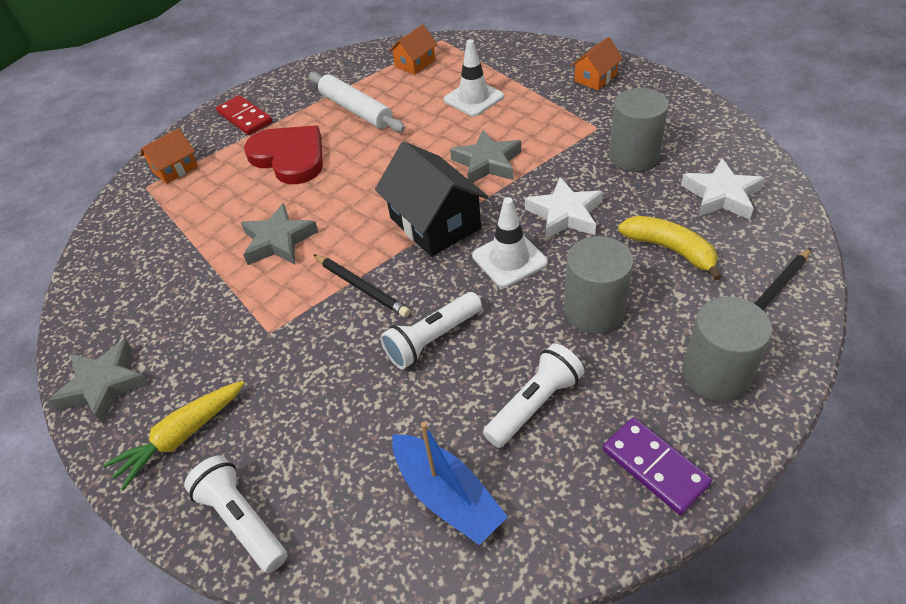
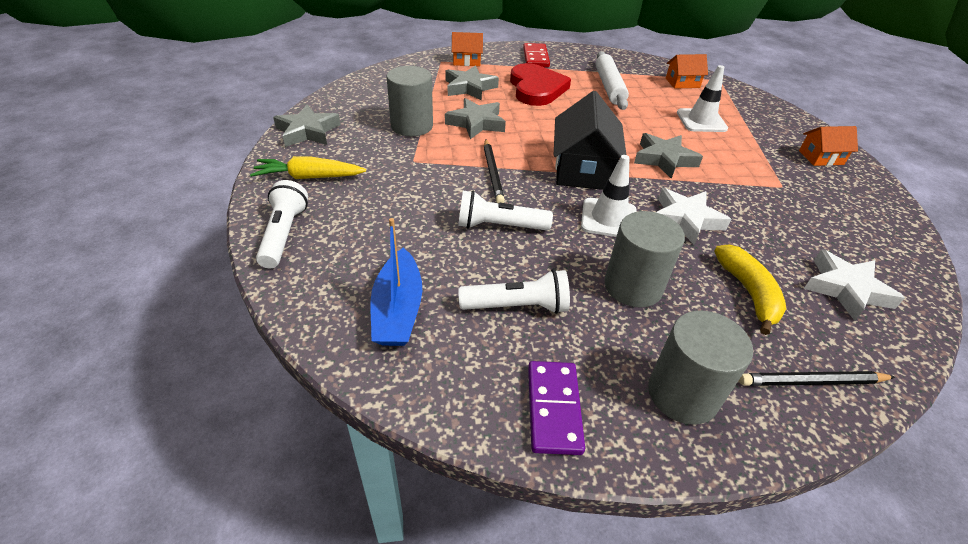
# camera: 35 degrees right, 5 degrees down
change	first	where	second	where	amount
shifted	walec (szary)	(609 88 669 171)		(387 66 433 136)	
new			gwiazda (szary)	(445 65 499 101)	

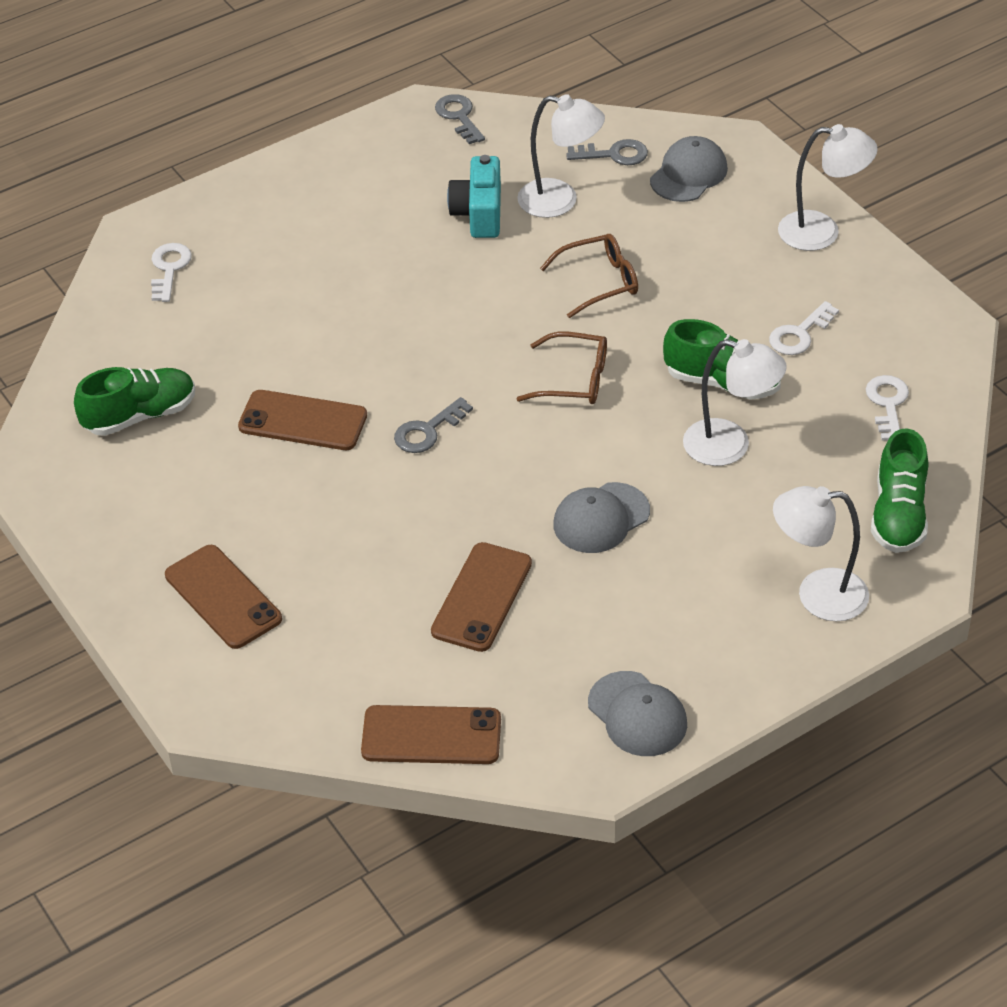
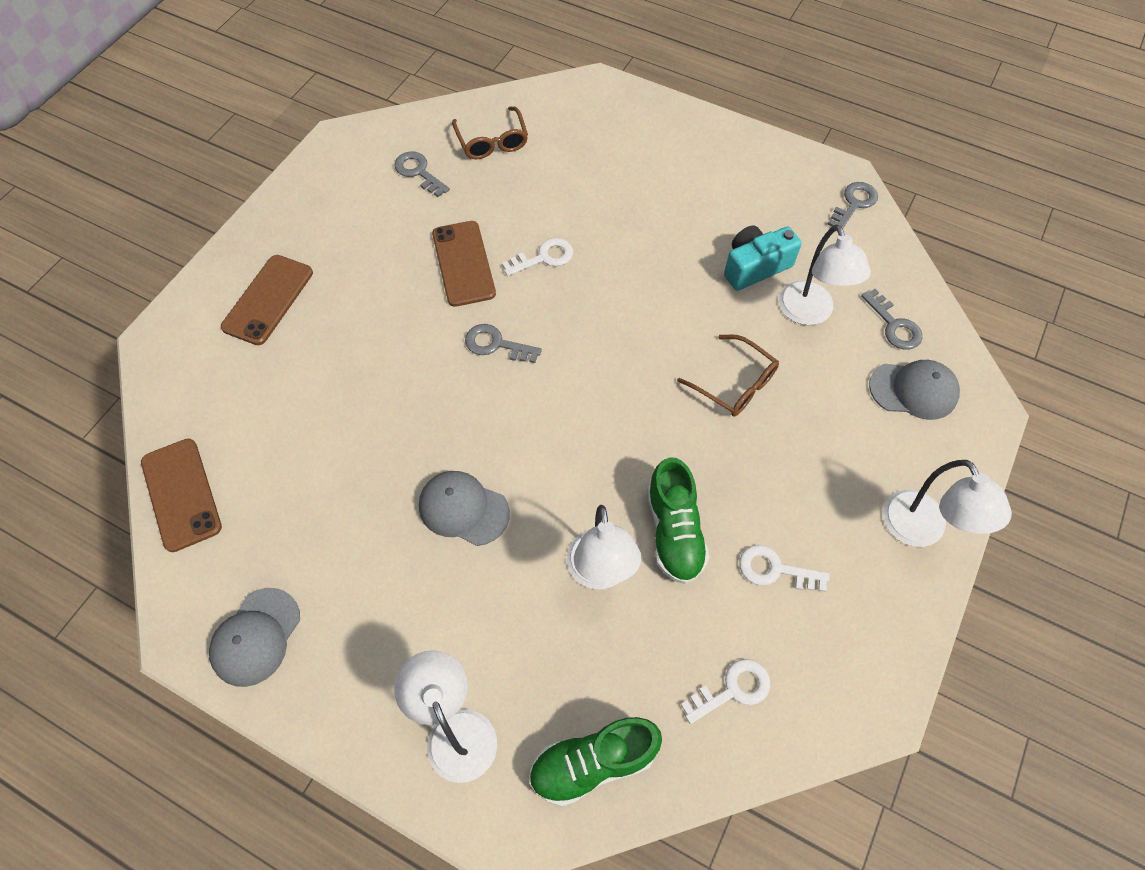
# camera: 60 degrees right, 15 degrees up
change	first	where	second	where	amount
swapped	but (zielony)	(74 367 195 436)	klucz (szary)	(394 151 450 197)	
shifted	okulary (brązowy)	(516 332 607 404)		(452 106 528 160)	
shifted	klucz (biały)	(151 243 192 302)		(502 238 573 276)	
gone	telefon (brązowy)	(431 542 532 652)			

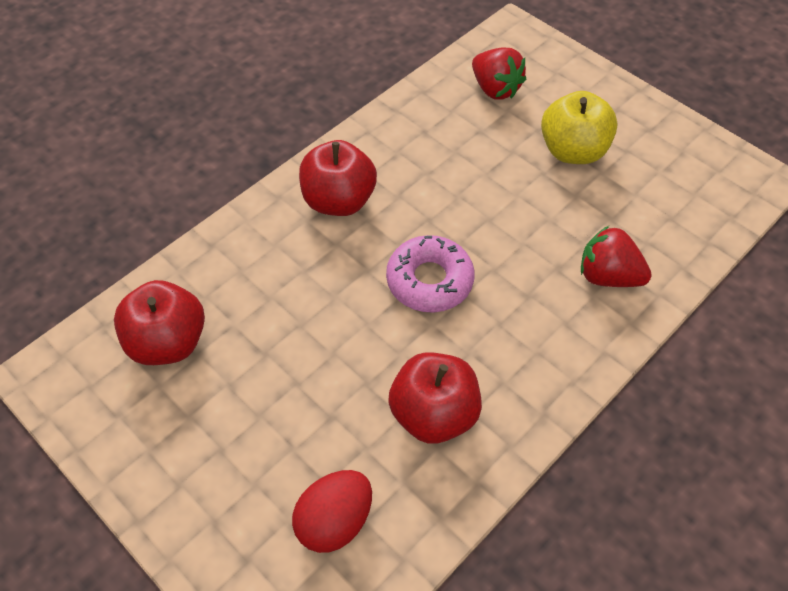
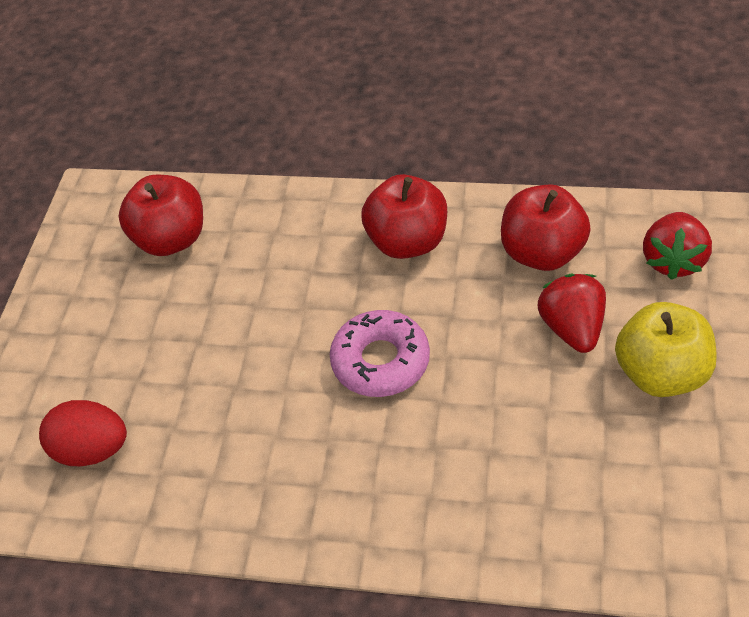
# camera: 60 degrees right, 5 degrees down
change	first	where	second	where	amount
shifted	jabłko (czerwony)	(388 352 482 444)		(501 184 591 271)	
shifted	truskawka (czerwony)	(581 226 652 287)		(538 273 606 353)	

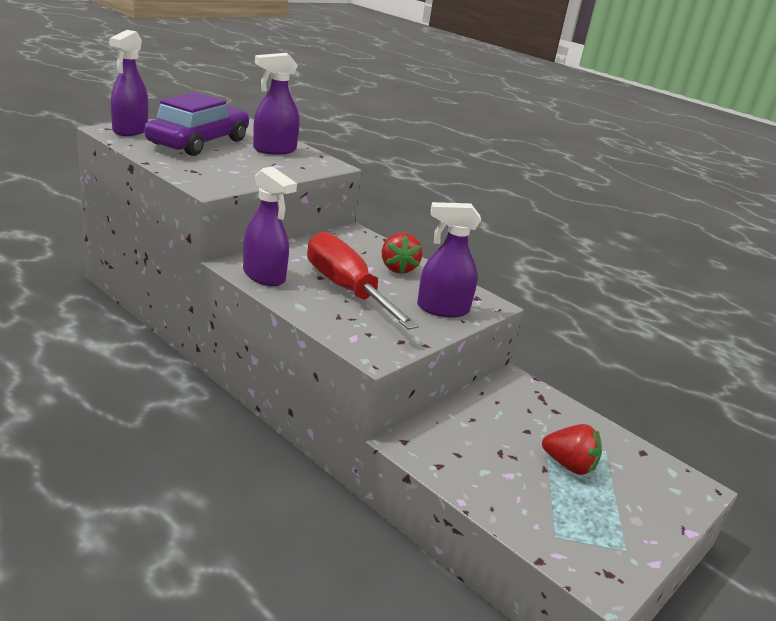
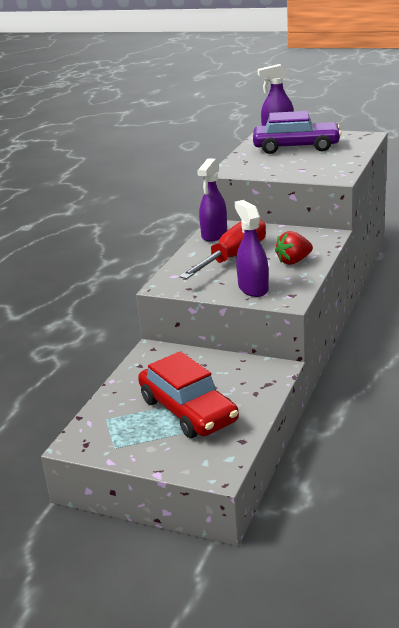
# camera: 75 degrees right, 0 degrees up
change	first	where	second	where	amount
swapped	truskawka (czerwony)	(542 424 602 475)	samochód (czerwony)	(138 351 239 438)	
gone	spryskiwacz (fioletowy)	(253 53 300 155)			

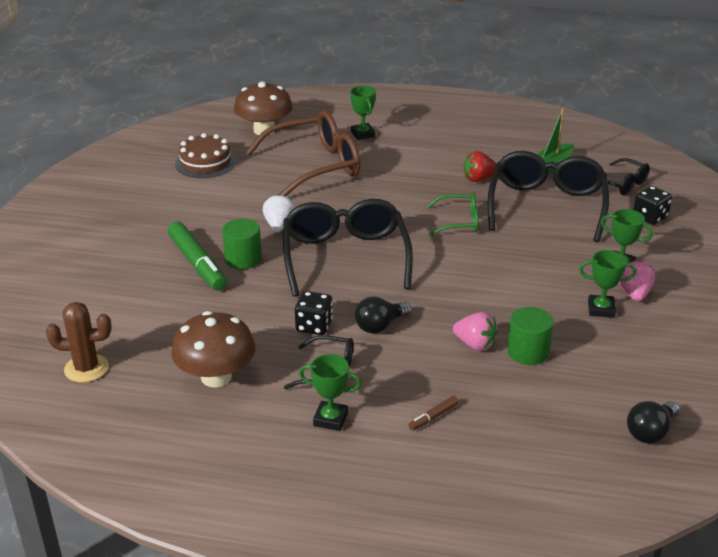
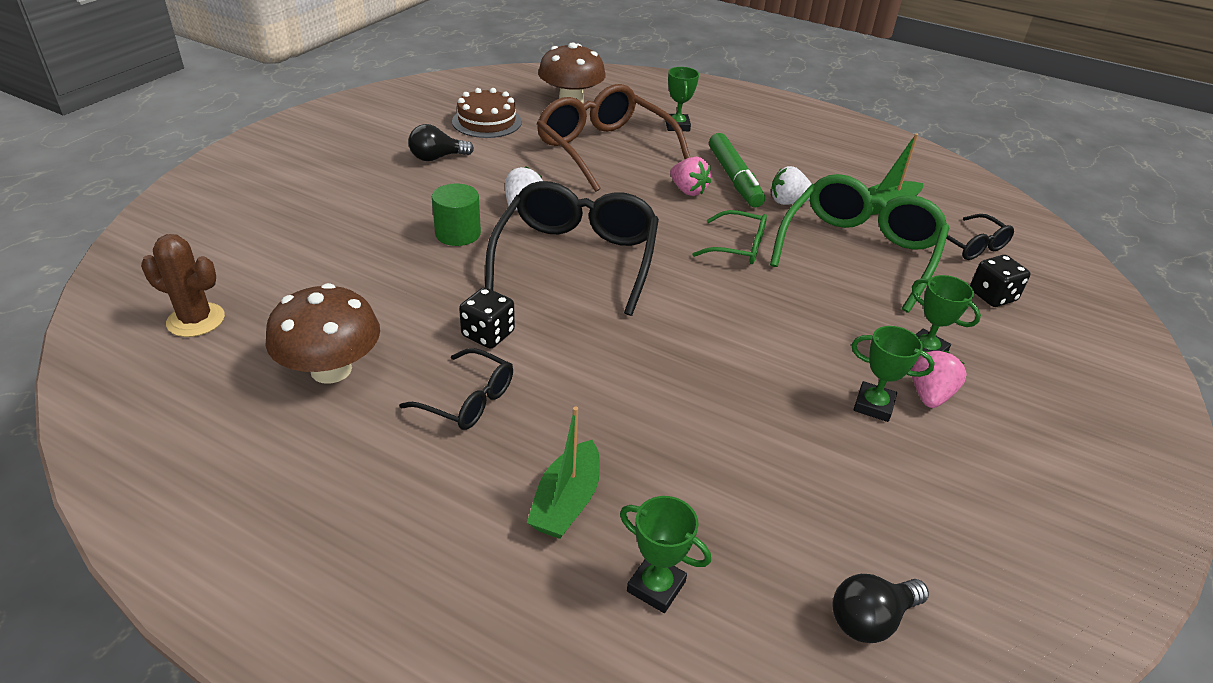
# camera: 15 degrees right, 5 degrees up
change	first	where	second	where	amount
shifted	żarówka (czarny)	(355 296 411 333)		(408 124 474 161)	
swapped	flamaster (brązowy)	(409 396 459 431)	łódka (zielony)	(527 406 600 539)	
rotated	okulary (brązowy)	(246 111 361 197)		(537 84 691 192)	120 degrees counterclockwise
shifted	puchar (zielony)	(299 354 361 431)		(620 496 711 613)	
shifted	truskawka (różowy)	(453 312 498 351)		(670 157 711 196)	
shifted	flamaster (zielony)	(168 221 227 291)		(709 133 765 208)	
repainted	okulary (czarny)	(488 151 609 242)	okulary (zielony)	(770 174 949 313)	
repainted	truskawka (czerwony)	(464 151 496 182)	truskawka (biały)	(771 166 812 205)	
gone	walec (zielony)	(507 307 554 365)			

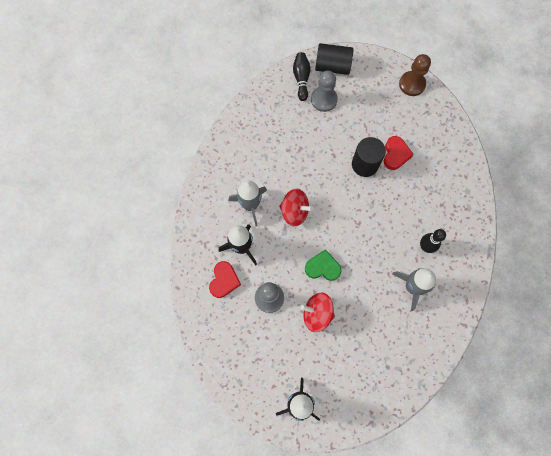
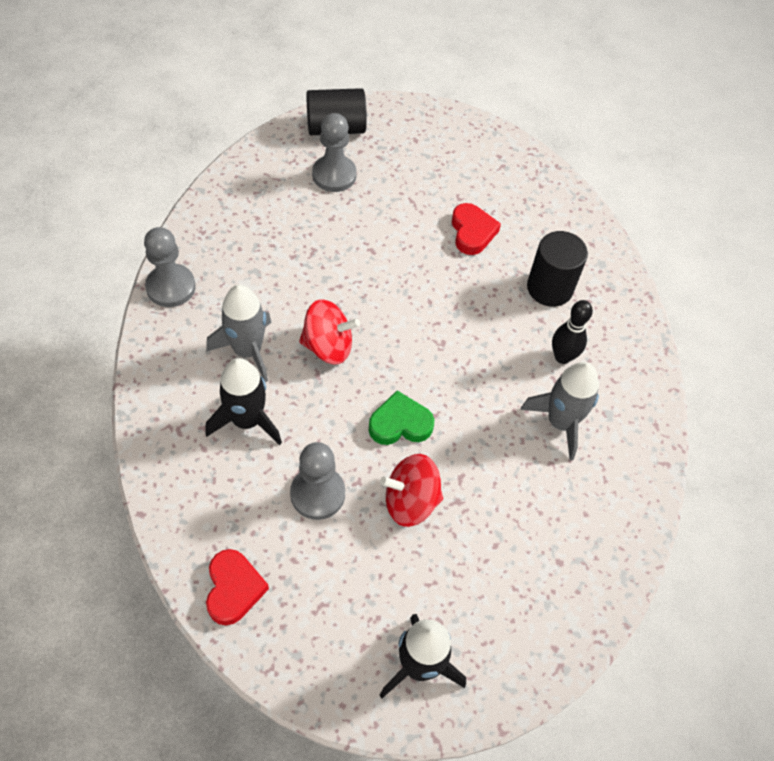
# camera: 20 degrees left, 15 degrees down
change	first	where	second	where	amount
new			pionek (szary)	(144 227 196 307)	
shifted	serce (czerwony)	(209 261 241 298)		(206 549 269 625)	
shifted	walec (czarny)	(352 137 386 177)		(527 231 588 307)	
gone	kręgiel (czarny)	(293 52 311 101)			
gone	pionek (brązowy)	(399 54 431 96)			

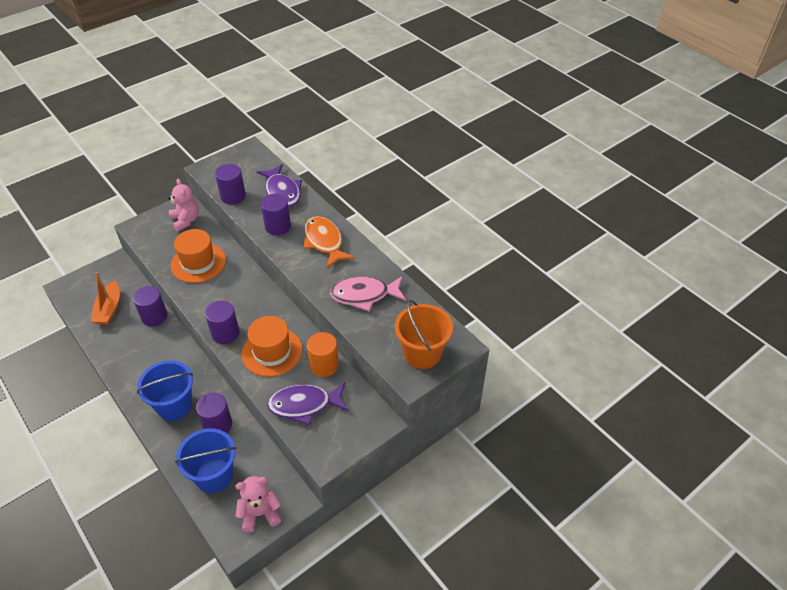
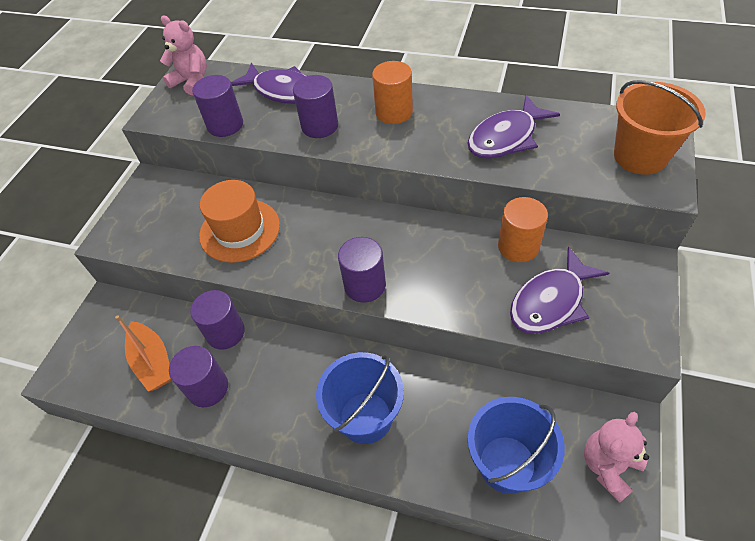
# camera: 30 degrees left, 5 degrees up
change	first	where	second	where	amount
shifted	miś (różowy)	(168 179 199 232)		(160 16 207 95)	
shifted	walec (fioletowy)	(196 393 232 433)		(169 346 228 407)	
swapped	ryba (pomarańczowy)	(303 216 355 268)	walec (pomarańczowy)	(372 61 413 124)	
repainted	ryba (różowy)	(330 276 406 311)	ryba (fioletowy)	(468 95 560 159)	
gone	kapelusz (pomarańczowy)	(242 316 302 377)			

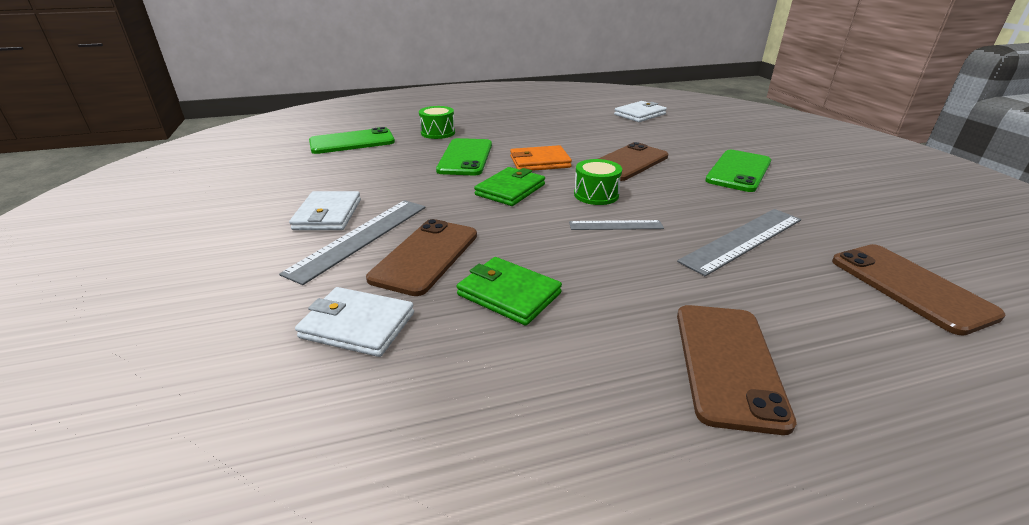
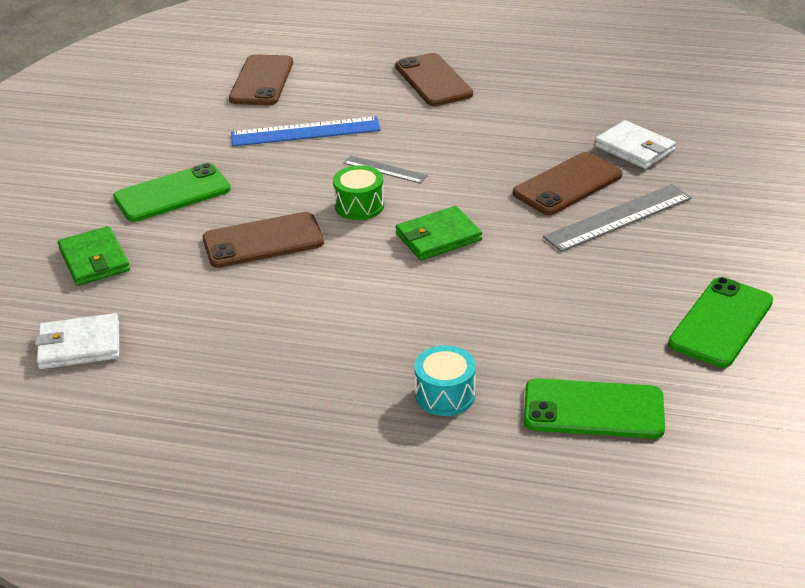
# camera: 150 degrees left, 5 degrees up
change	first	where	second	where	amount
shifted	portfel (zielony)	(457 257 562 326)		(58 226 130 286)	
repainted	linijka (szary)	(677 209 801 276)	linijka (niebieski)	(231 116 381 146)	
rotated	telefon (brązowy)	(677 305 797 435)		(395 53 473 106)	60 degrees counterclockwise
repainted	bęben (zielony)	(419 106 455 139)	bęben (turkusowy)	(414 345 476 416)	
shifted	telefon (zielony)	(436 138 492 175)		(668 277 773 368)	
gone	portfel (biały)	(289 191 361 230)			
gone	portfel (pomarańczowy)	(510 145 572 171)			

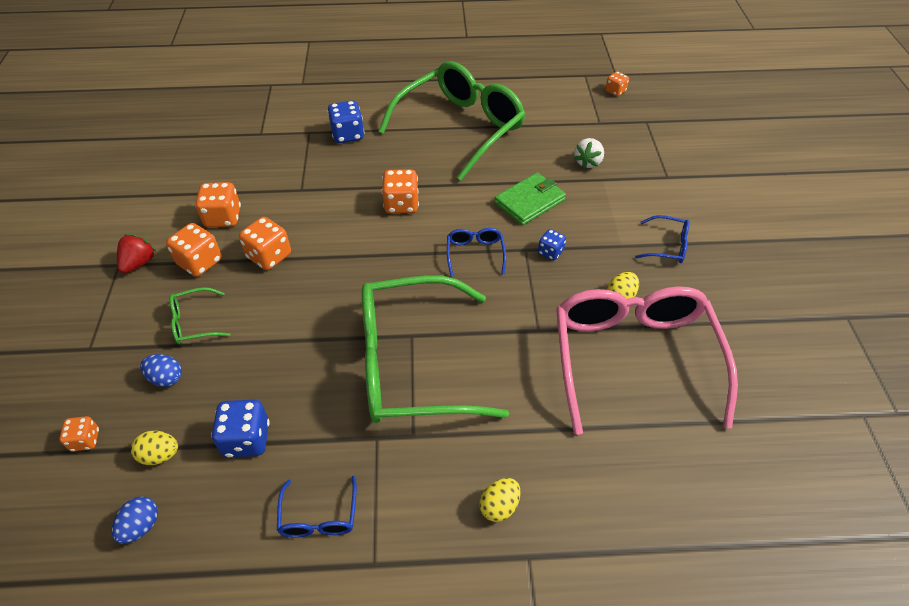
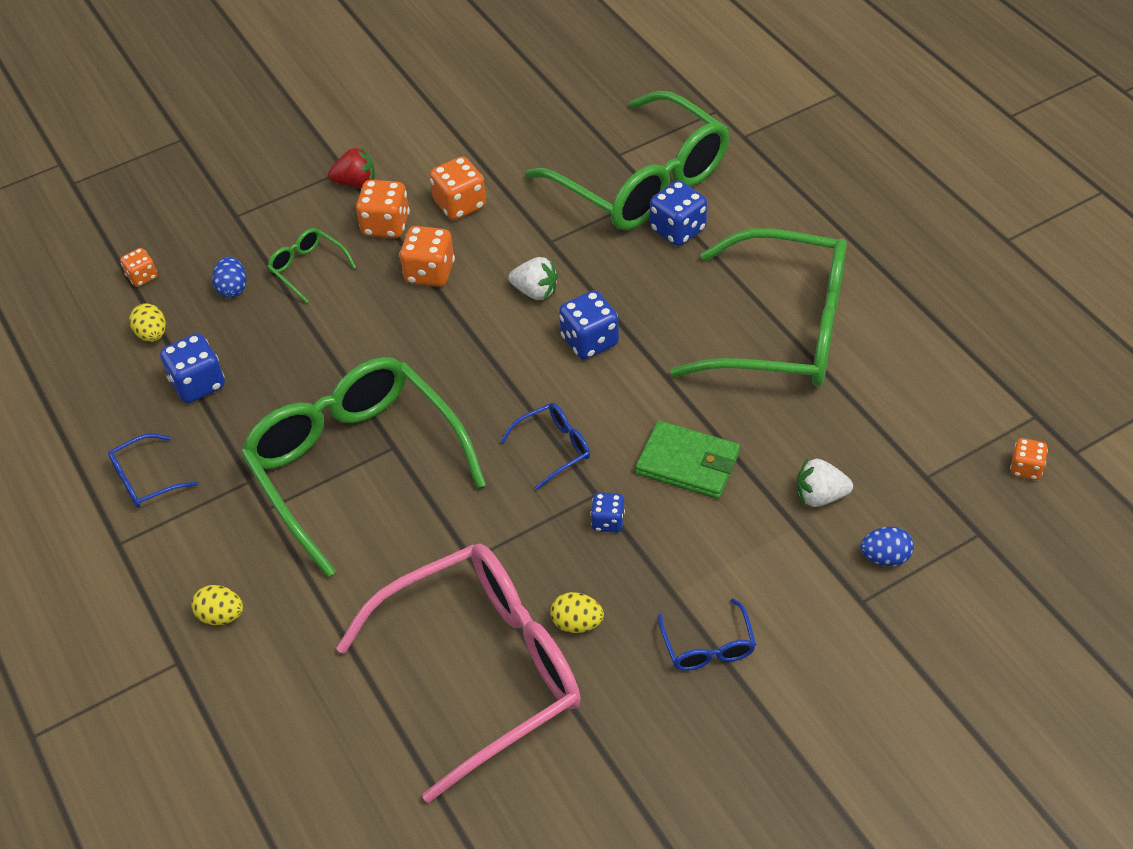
# camera: 65 degrees right, 0 degrees up
change	first	where	second	where	amount
new			truskawka (biały)	(508 257 558 300)	
new			okulary (zielony)	(525 91 729 230)	
repainted	kostka do gry (pomarańczowy)	(382 169 419 214)	kostka do gry (niebieski)	(559 290 619 359)	
shifted	jajko (niebieski)	(112 496 158 544)		(860 527 914 566)	

